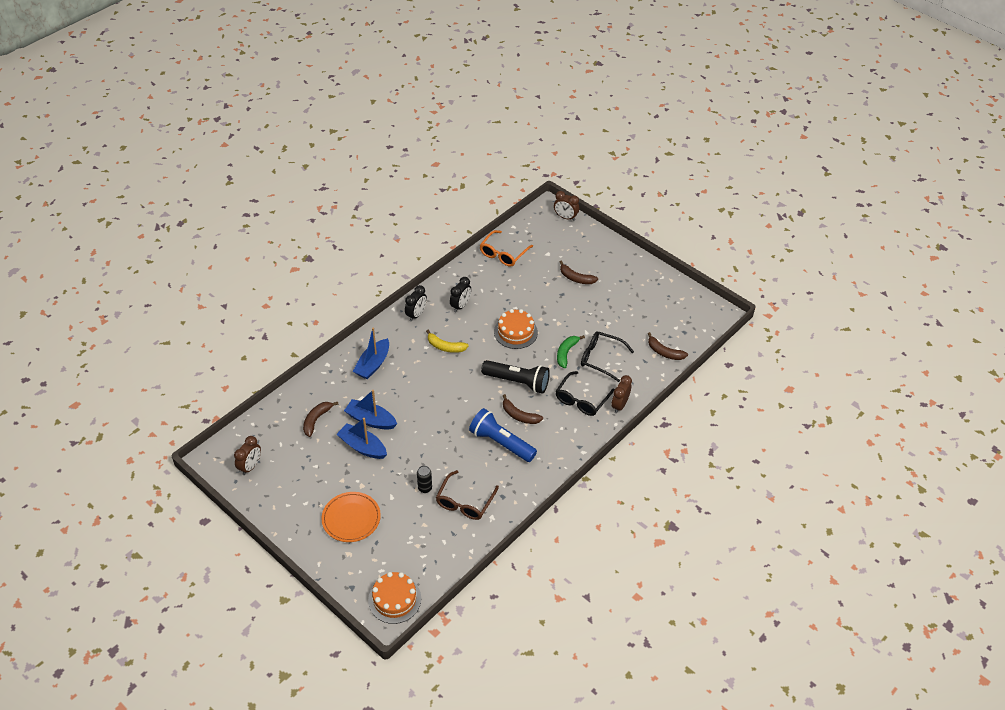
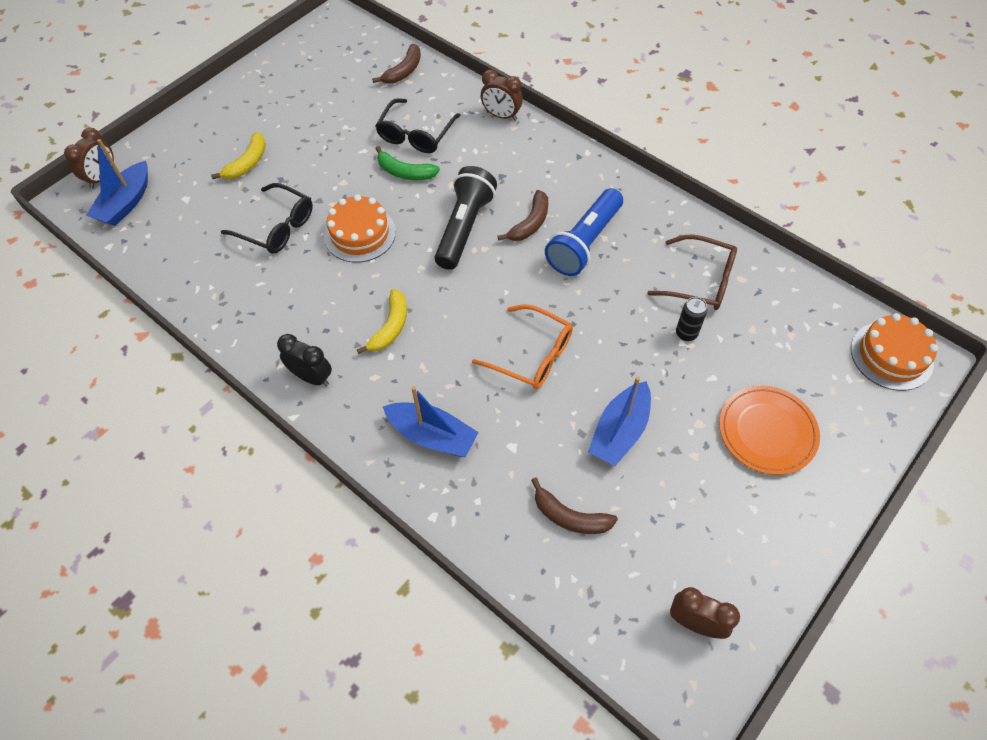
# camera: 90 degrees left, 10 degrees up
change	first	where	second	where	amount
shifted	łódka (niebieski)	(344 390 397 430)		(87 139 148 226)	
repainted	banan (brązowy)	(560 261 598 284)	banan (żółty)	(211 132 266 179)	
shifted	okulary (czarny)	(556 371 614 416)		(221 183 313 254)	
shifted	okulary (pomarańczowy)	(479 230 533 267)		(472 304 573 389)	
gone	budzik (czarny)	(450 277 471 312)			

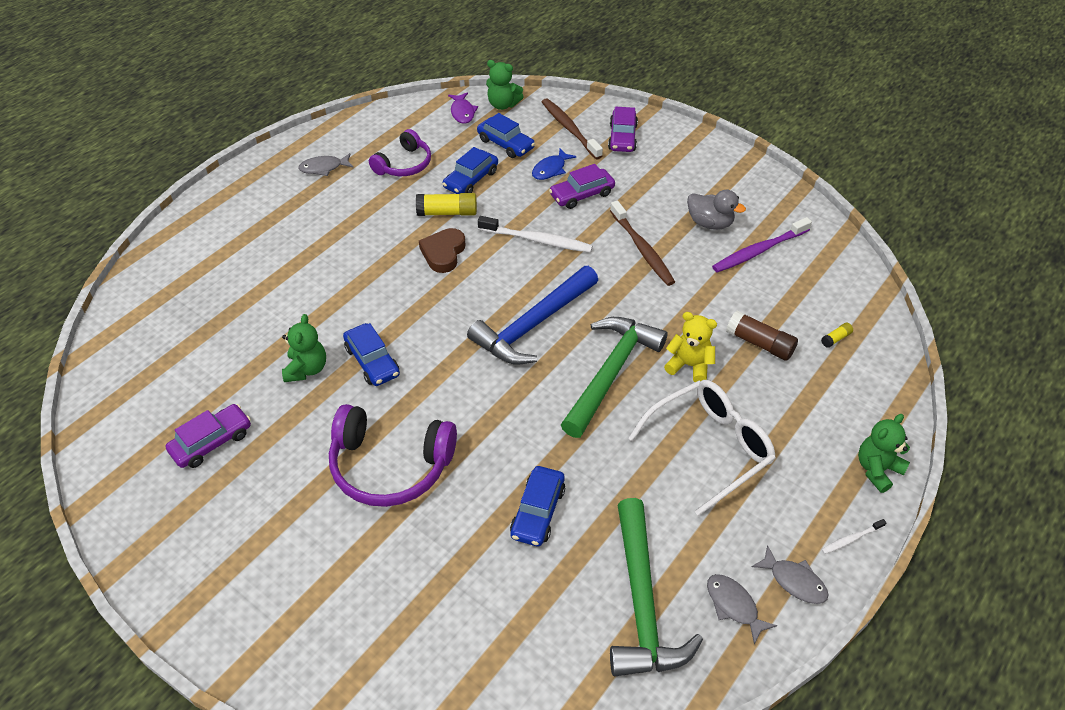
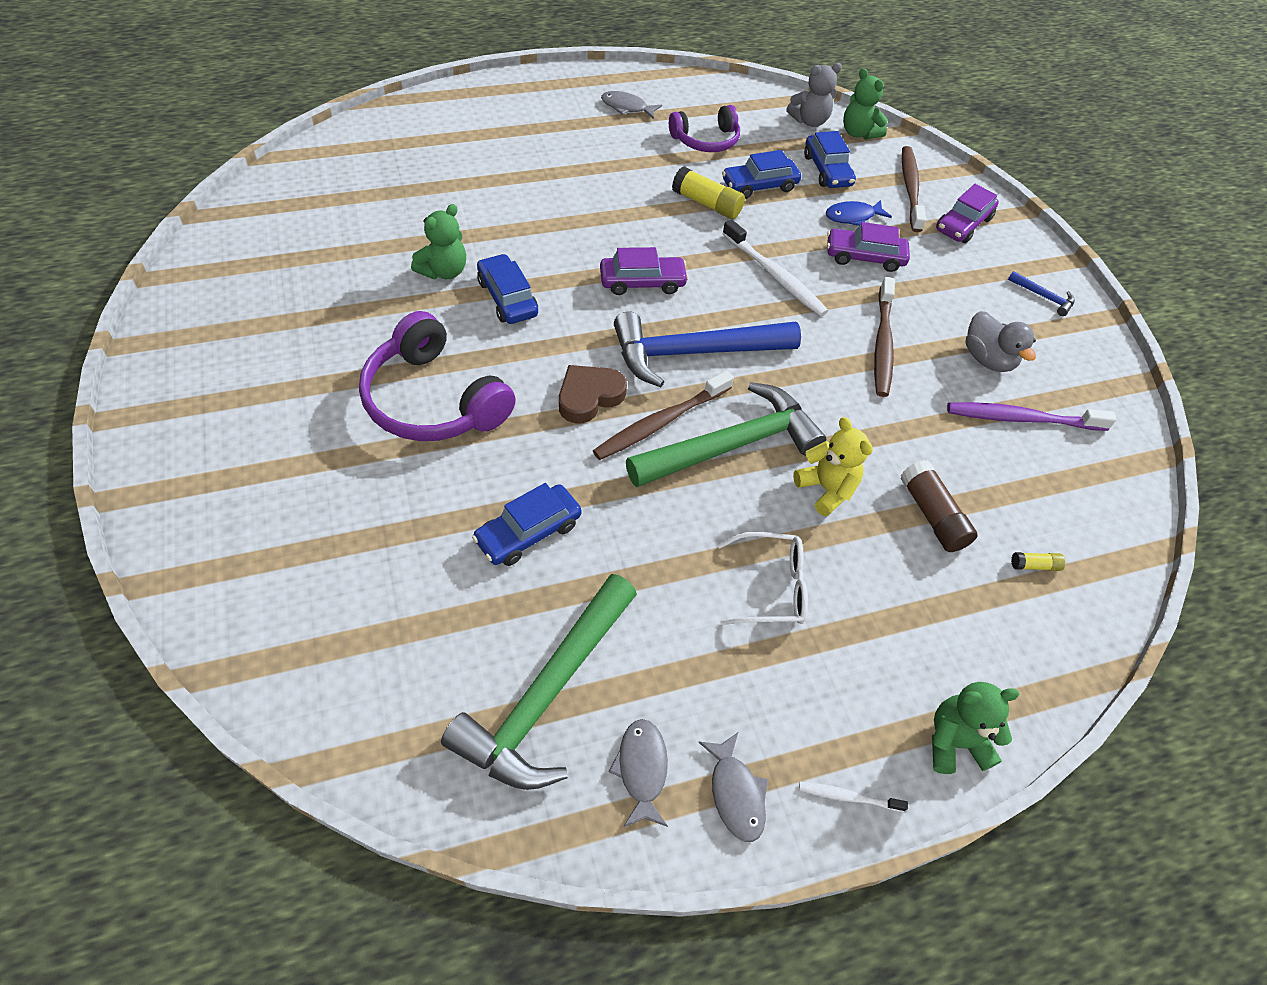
# camera: 30 degrees right, 5 degrees up
change	first	where	second	where	amount
rotated	samochód (niebieski)	(343 323 400 386)		(477 254 538 324)	150 degrees clockwise
shifted	serce (brązowy)	(419 228 466 273)		(559 365 627 423)	
new			szczoteczka do zębów (brązowy)	(593 371 734 460)	
shifted	samochód (fioletowy)	(166 404 251 468)		(600 247 689 295)	
scaled	okulary (biały)	(628 380 776 516)		(718 532 808 625)	x0.63
swapped	ryba (fioletowy)	(448 92 478 124)	miś (szary)	(786 63 842 127)	
new			młotek (niebieski)	(1008 271 1074 316)	

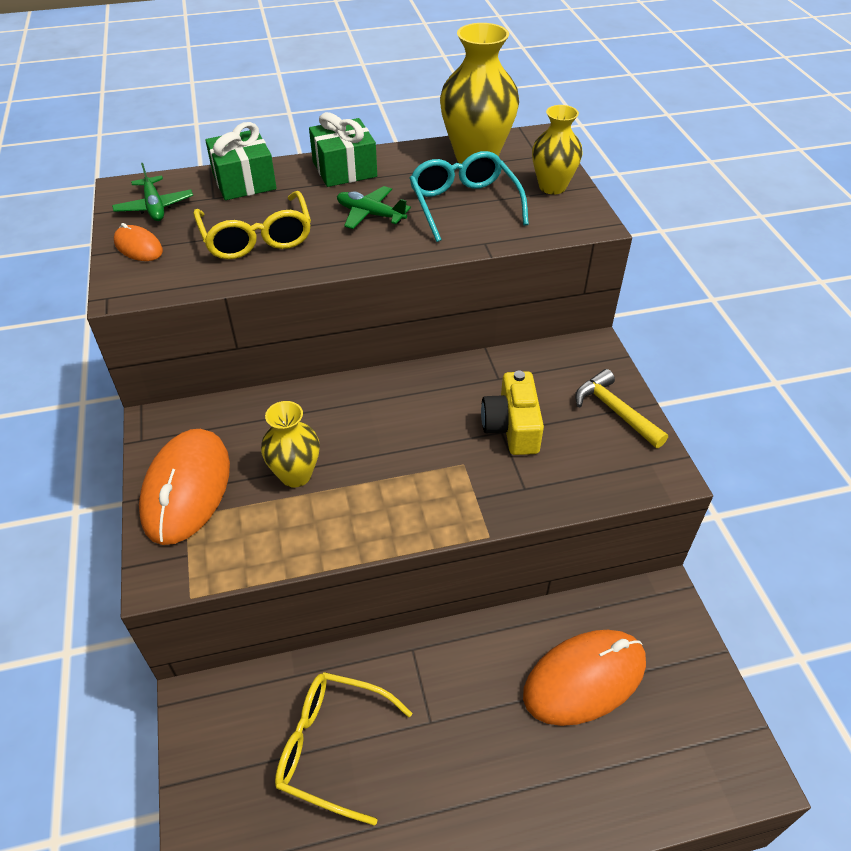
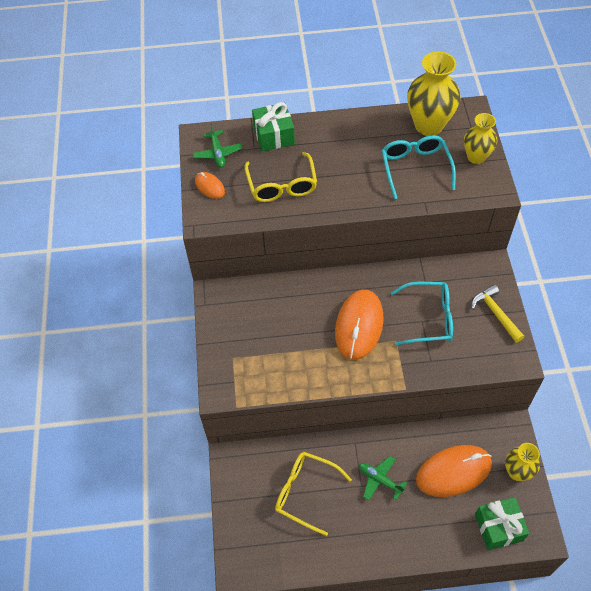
# camera: 10 degrees right, 10 degrees up
change	first	where	second	where	amount
shifted	myszka (pomarańczowy)	(139 429 230 545)		(335 290 384 360)	
shifted	samolot (zielony)	(337 186 411 229)		(359 456 407 501)	
swapped	aparat fotograficzny (żółty)	(481 371 544 455)	okulary (turkusowy)	(391 282 453 346)	
shifted	prezent (zielony)	(309 112 377 187)		(475 497 529 550)	
shifted	wazon (żółty)	(261 401 320 488)		(505 443 540 481)	

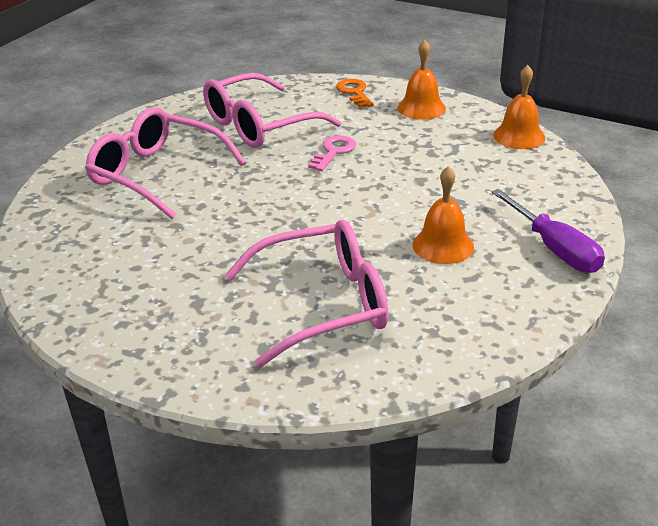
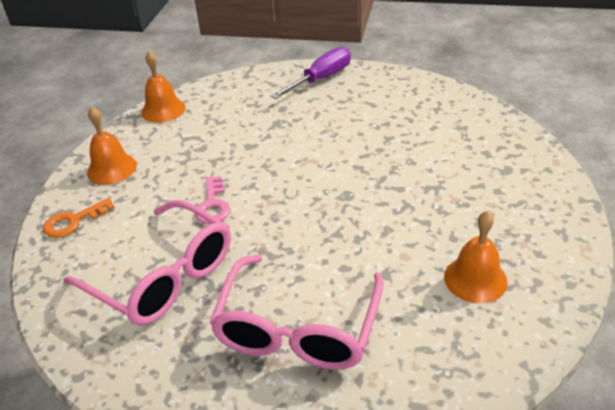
# camera: 105 degrees left, 5 degrees up
change	first	where	second	where	amount
rotated	klucz (różowy)	(308 135 356 171)		(195 176 230 224)	105 degrees counterclockwise
shifted	dzwonek (pomarańczowy)	(412 166 474 264)		(444 211 508 303)	
gone	okulary (różowy)	(225 219 389 367)			

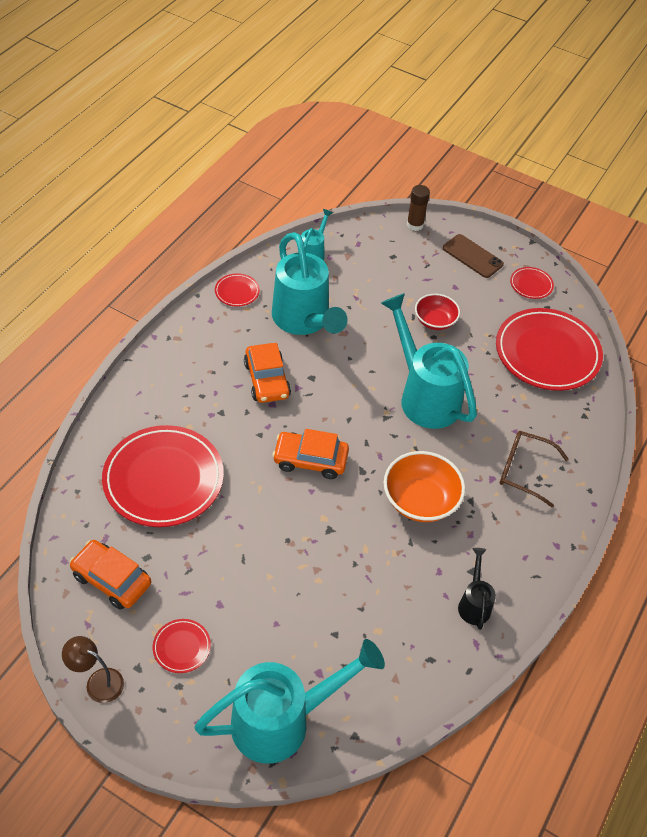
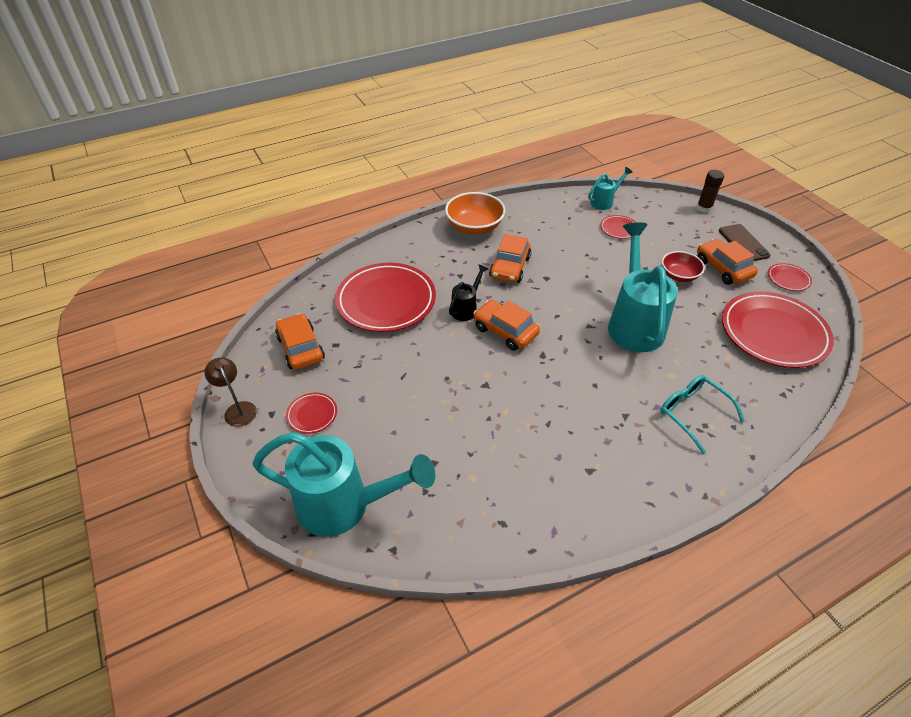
# camera: 35 degrees right, 5 degrees down
change	first	where	second	where	amount
shifted	miska (pomarańczowy)	(384 451 465 522)		(445 192 506 235)	
shifted	konewka (czarny)	(458 548 496 630)		(449 264 488 321)	
shifted	talerz (czerwony)	(215 273 260 306)		(600 215 636 239)	
repainted	okulary (brązowy)	(500 431 569 508)	okulary (turkusowy)	(660 375 745 454)	
new			samochód (pomarańczowy)	(697 239 758 285)	
gone	konewka (turkusowy)	(272 232 348 335)			

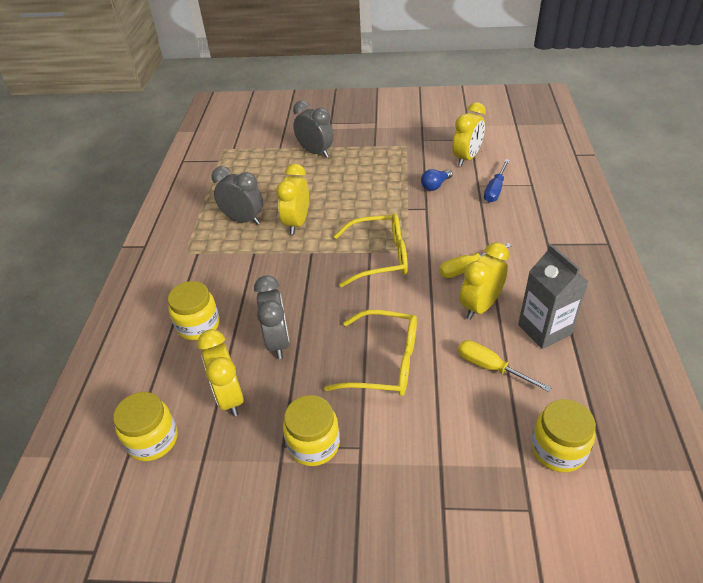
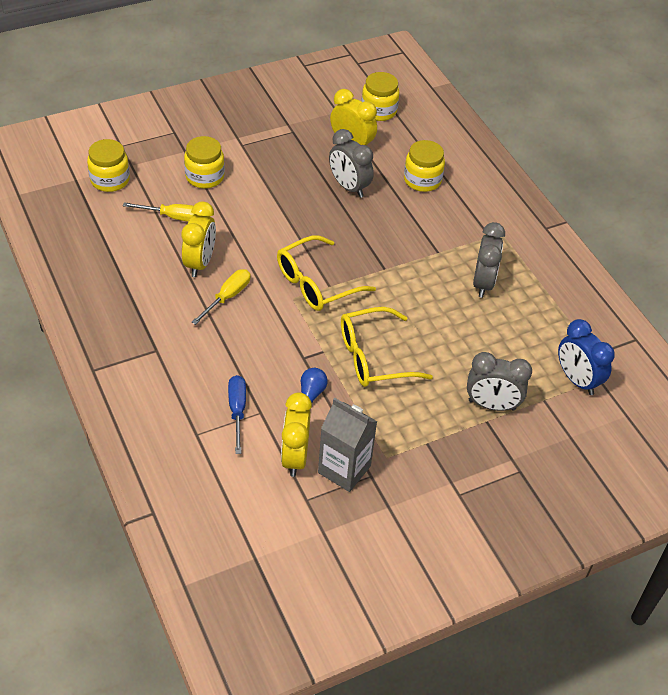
# camera: 145 degrees right, 5 degrees up
change	first	where	second	where	amount
shifted	słoik (żółty)	(283 395 340 466)		(184 136 225 189)	
shifted	karton mleka (szary)	(518 244 588 349)		(318 398 378 492)	
shifted	okulary (żółty)	(324 310 417 396)		(341 307 433 387)	
rotated	budzik (szary)	(211 166 263 225)		(473 222 505 298)	75 degrees counterclockwise
new			budzik (niebieski)	(558 319 615 395)	
gone	budzik (żółty)	(276 163 309 235)			

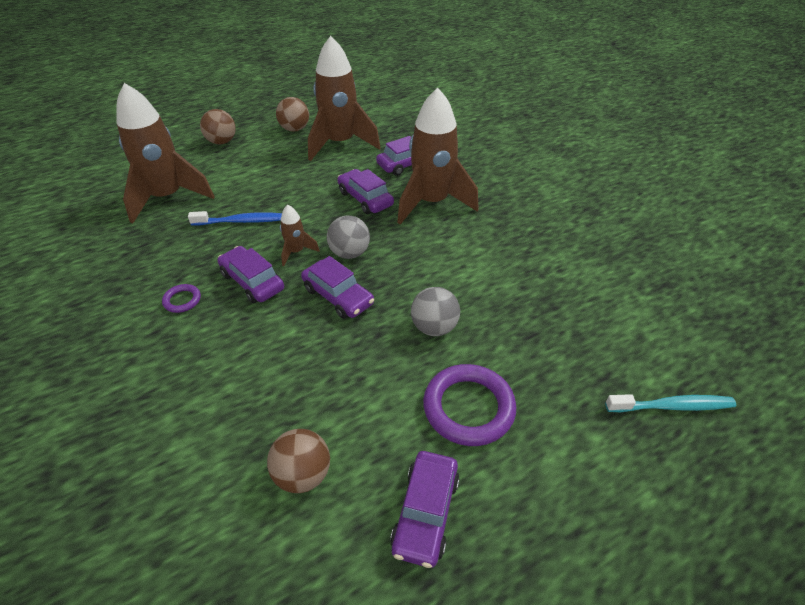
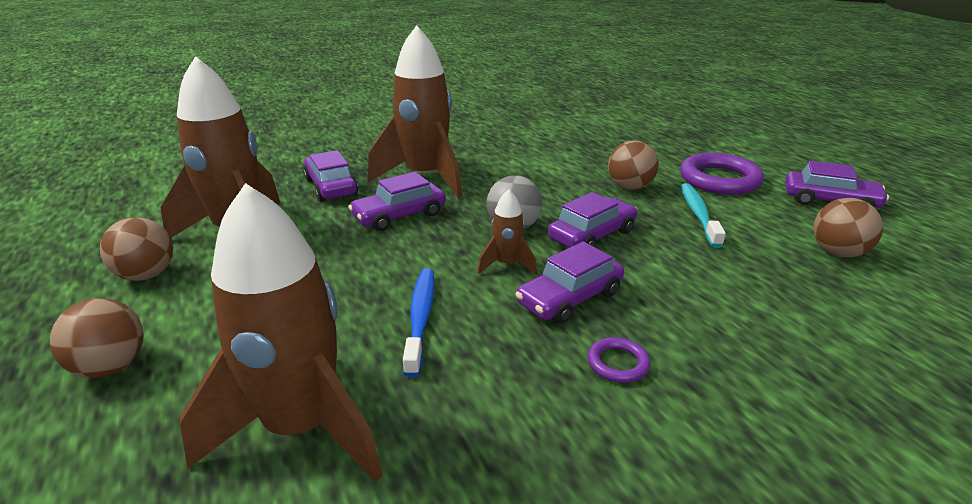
# camera: 85 degrees left, 15 degrees down
change	first	where	second	where	amount
repainted	piłka (szary)	(411 287 460 336)	piłka (brązowy)	(608 140 659 190)	
shifted	szczoteczka do zębów (turkusowy)	(605 394 736 412)		(681 183 726 248)	

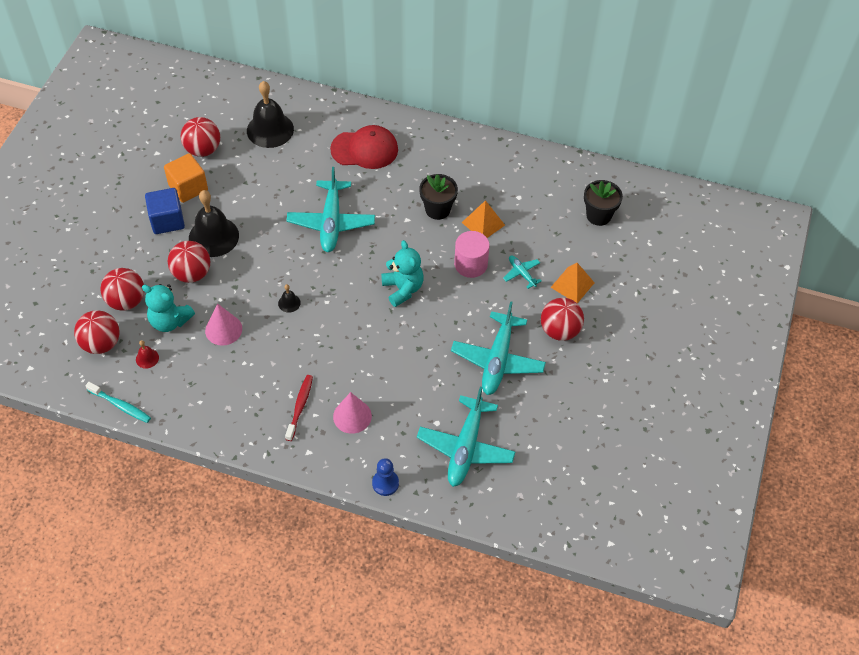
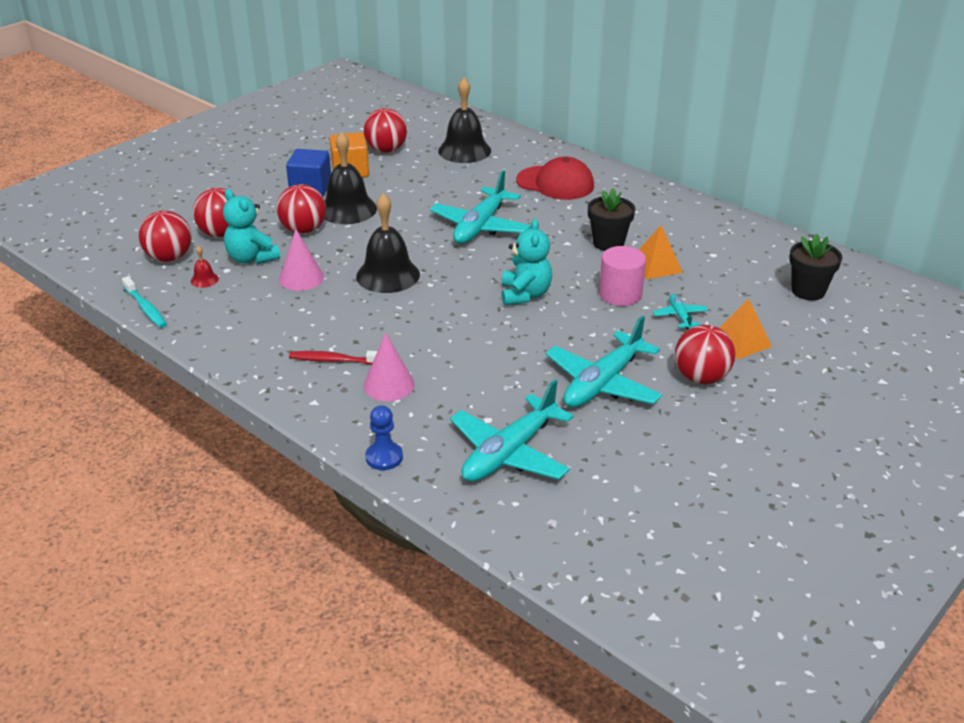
# camera: 25 degrees right, 20 degrees down
change	first	where	second	where	amount
rotated	szczoteczka do zębów (czerwony)	(285 375 313 441)		(289 351 377 365)	120 degrees counterclockwise
scaled	dzwonek (czarny)	(278 284 301 313)		(356 193 420 293)	x2.32

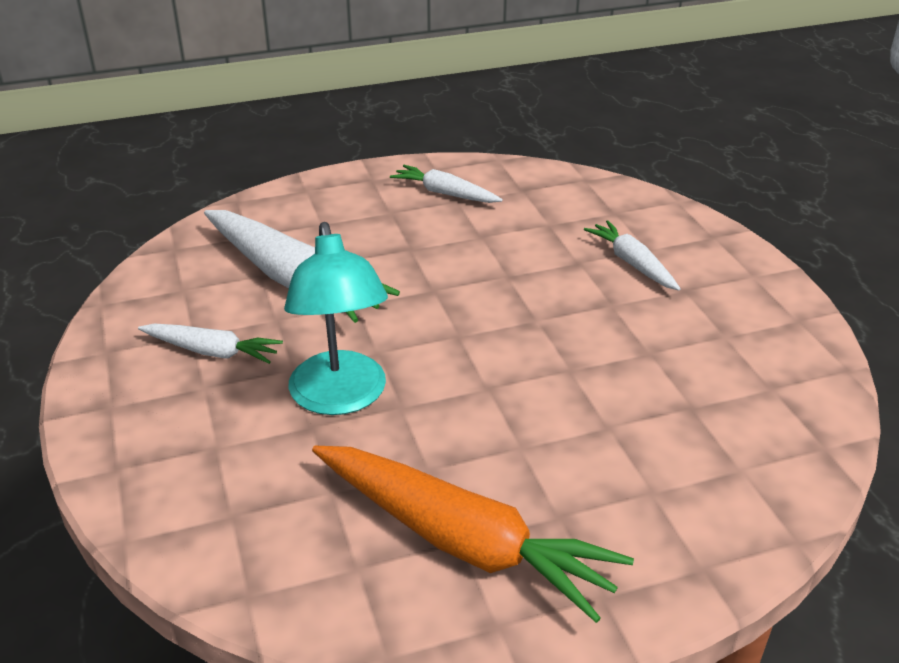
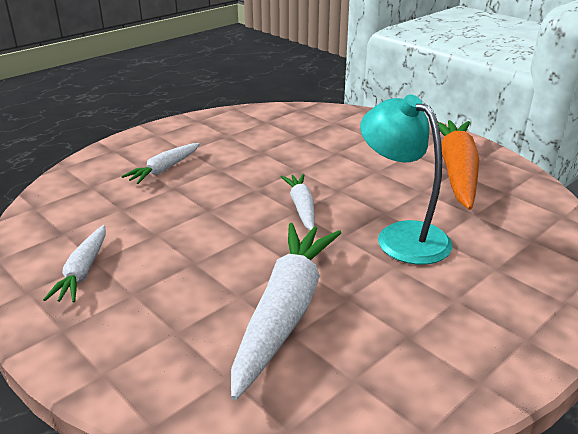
# camera: 115 degrees left, 5 degrees down
change	first	where	second	where	amount
shifted	marchewka (biały)	(138 324 283 364)		(281 174 315 231)	
rotated	lampka (turkusowy)	(284 222 388 415)		(360 94 452 265)	90 degrees counterclockwise

